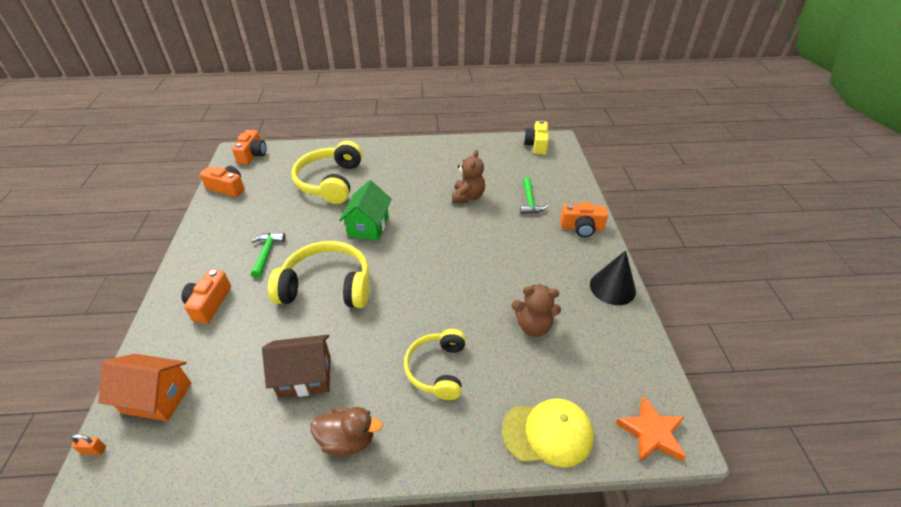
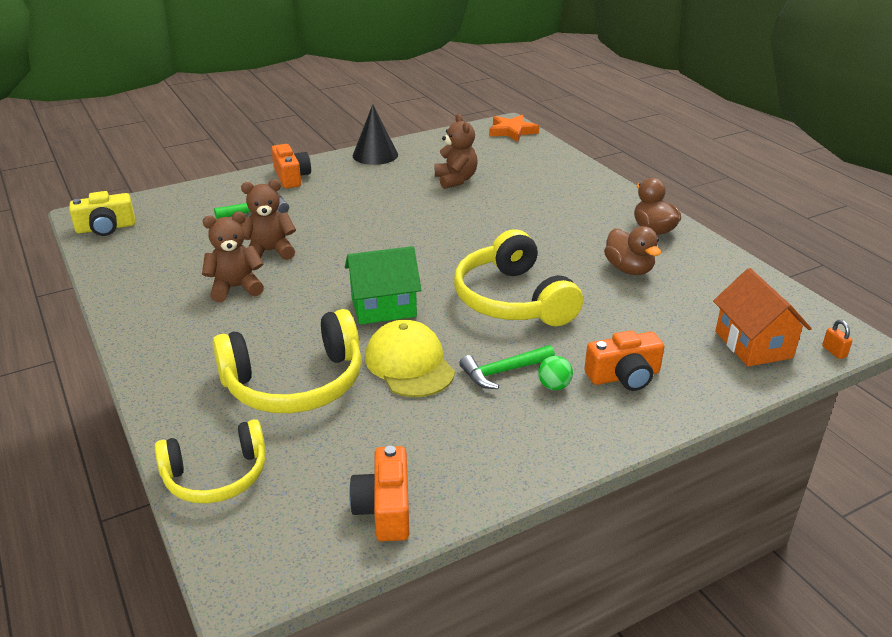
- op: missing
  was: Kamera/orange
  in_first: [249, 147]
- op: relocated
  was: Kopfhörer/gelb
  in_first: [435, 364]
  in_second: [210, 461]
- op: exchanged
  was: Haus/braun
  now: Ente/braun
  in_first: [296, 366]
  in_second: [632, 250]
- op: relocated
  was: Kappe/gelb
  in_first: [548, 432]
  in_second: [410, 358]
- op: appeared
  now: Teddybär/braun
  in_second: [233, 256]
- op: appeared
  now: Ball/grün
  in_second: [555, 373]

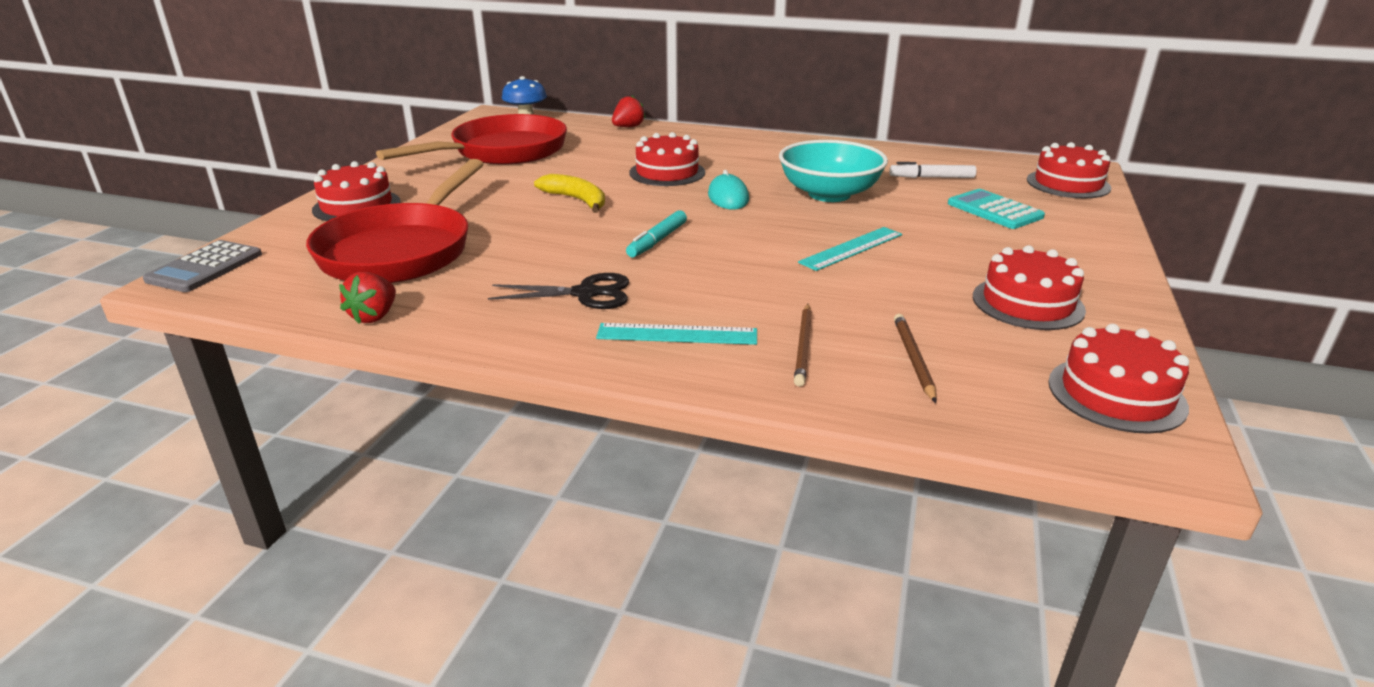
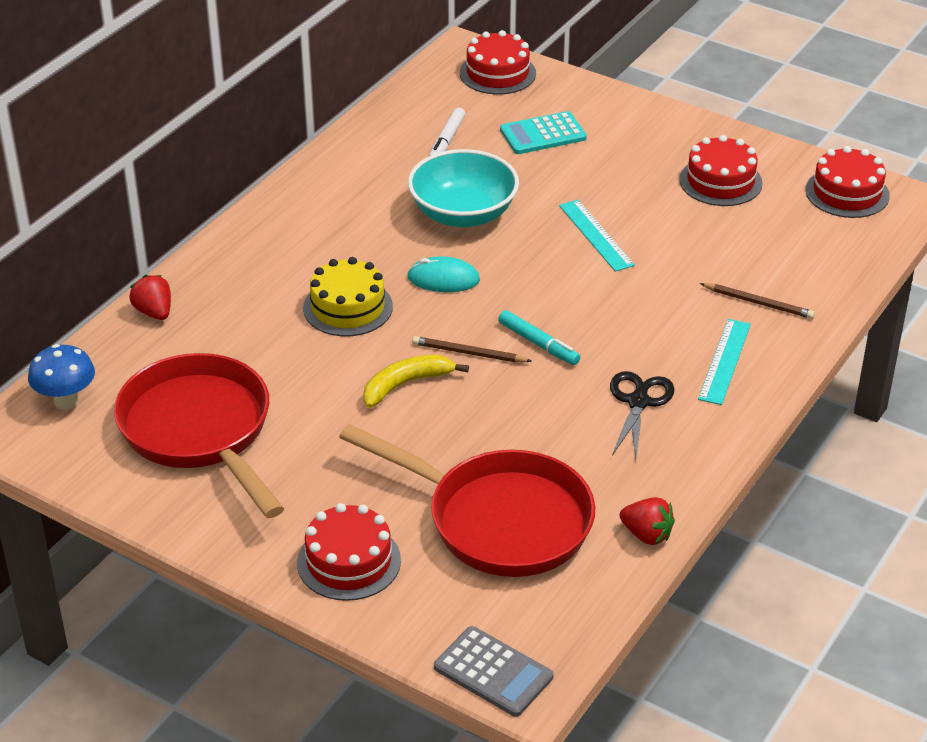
- op: colour
  was: Kuchen/rot
  now: Kuchen/gelb
  in_first: [667, 159]
  in_second: [348, 296]
- op: relocated
  was: Bleistift/braun
  in_first: [915, 358]
  in_second: [472, 349]

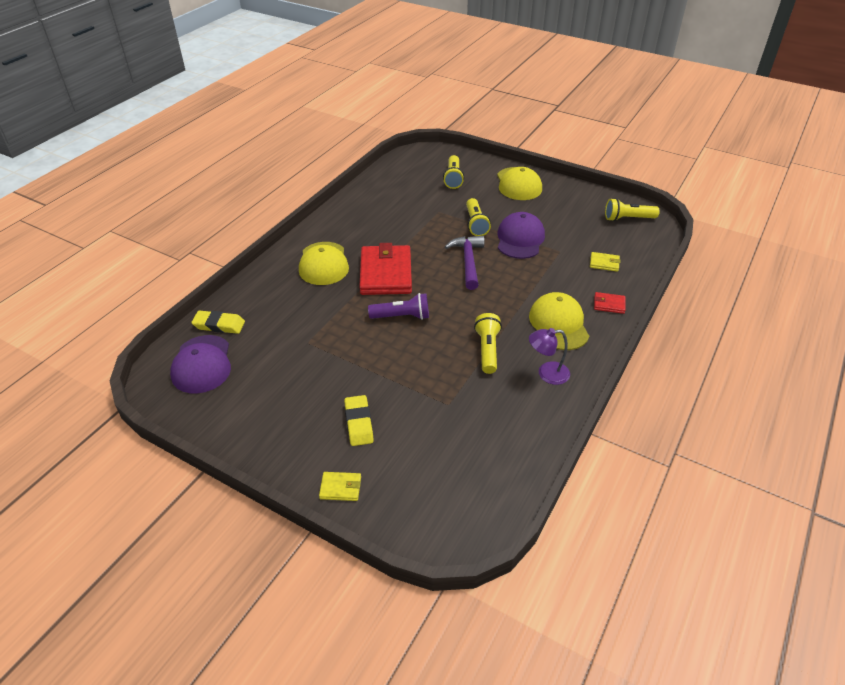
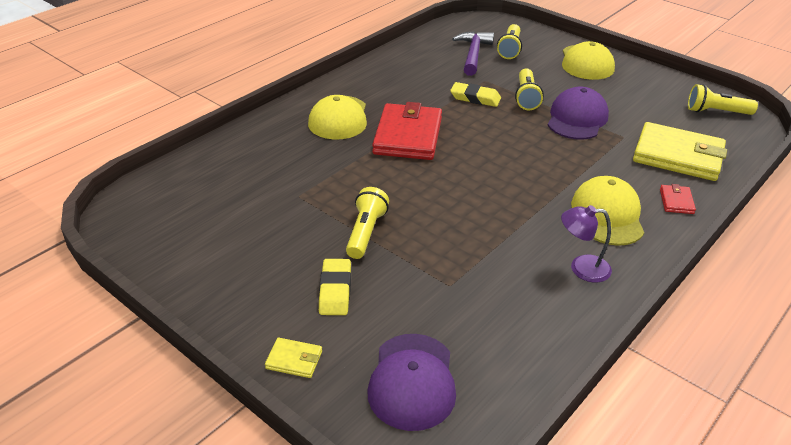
- op: relocated
  was: Hammer/lila
  in_first: [464, 263]
  in_second: [473, 53]
- op: size
  was: Geldbörse/gelb
  in_first: [605, 262]
  in_second: [680, 151]
  ratio: 2.3
- op: spun
  was: Geldbörse/rot
  in_first: [610, 303]
  in_second: [678, 199]
  clockwise: 75
- op: missing
  was: Taschenlampe/lila
  in_first: [398, 306]
- op: relocated
  was: Radiergummi/gelb
  in_first: [218, 322]
  in_second: [475, 94]
- op: relocated
  was: Taschenlampe/gelb
  in_first: [488, 343]
  in_second: [367, 223]
- op: relocated
  was: Kappe/lila
  in_first: [200, 364]
  in_second: [411, 382]

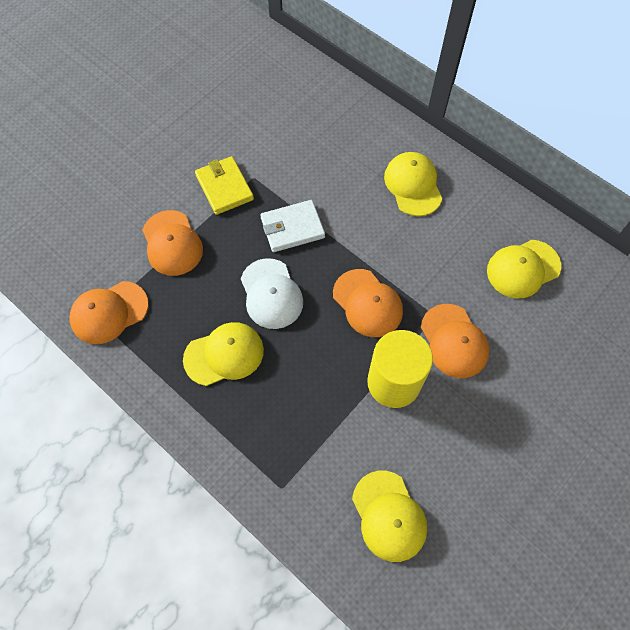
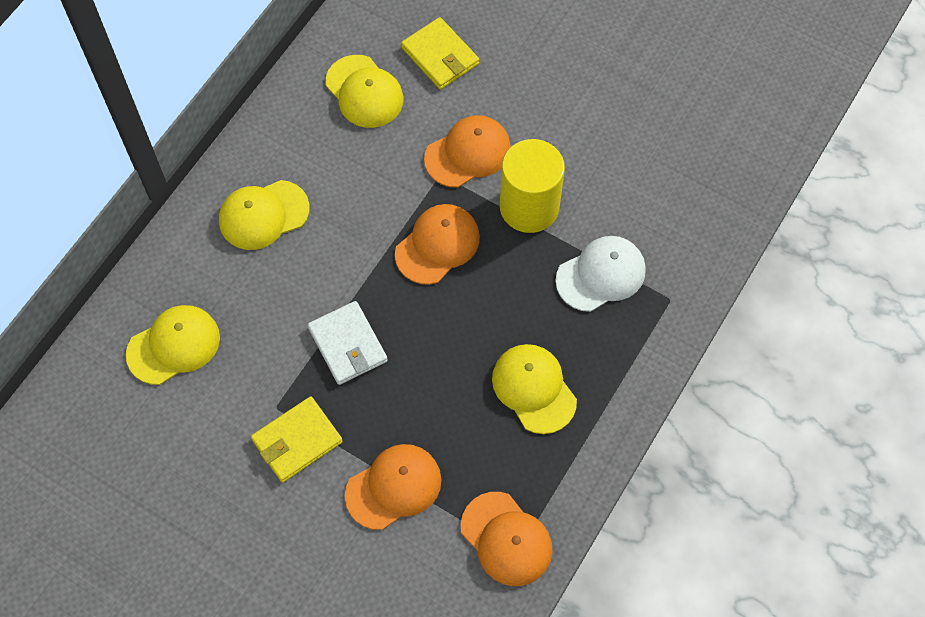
- op: relocated
  was: Kappe/weiß
  in_first: [272, 293]
  in_second: [600, 274]
- op: relocated
  was: Kappe/gelb
  in_first: [389, 516]
  in_second: [173, 345]
- op: appeared
  now: Geldbörse/gelb
  in_second: [440, 53]

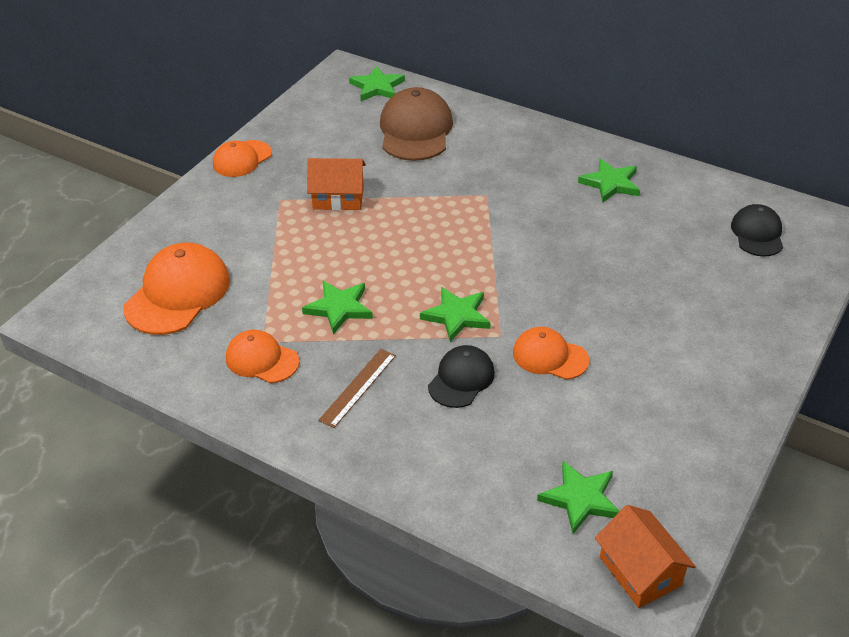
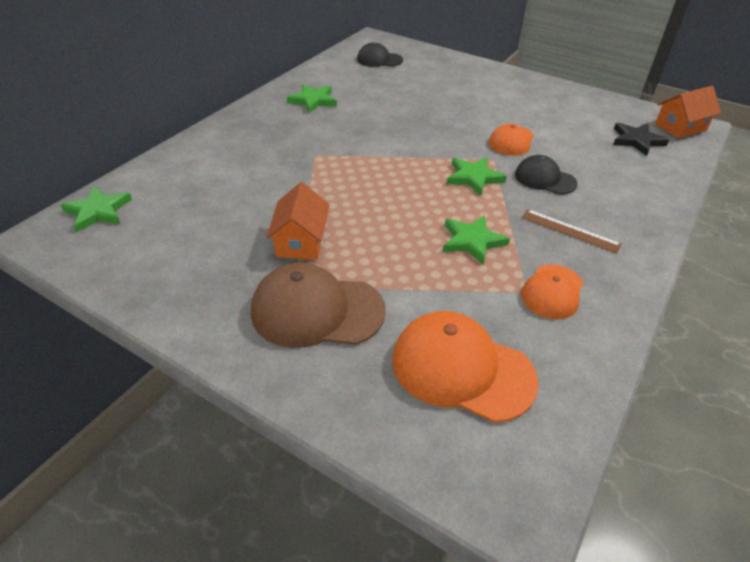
- op: relocated
  was: Kappe/braun
  in_first: [416, 124]
  in_second: [318, 305]
- op: missing
  was: Kappe/orange
  in_first: [242, 158]
- op: colour
  was: Stern/grün
  now: Stern/schwarz
  in_first: [578, 497]
  in_second: [641, 139]

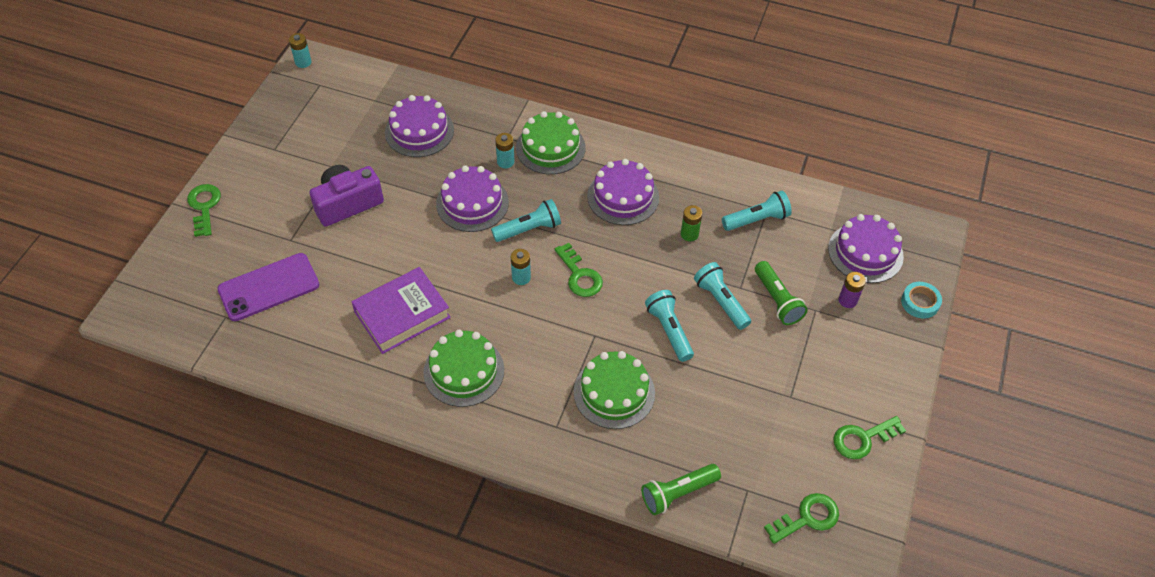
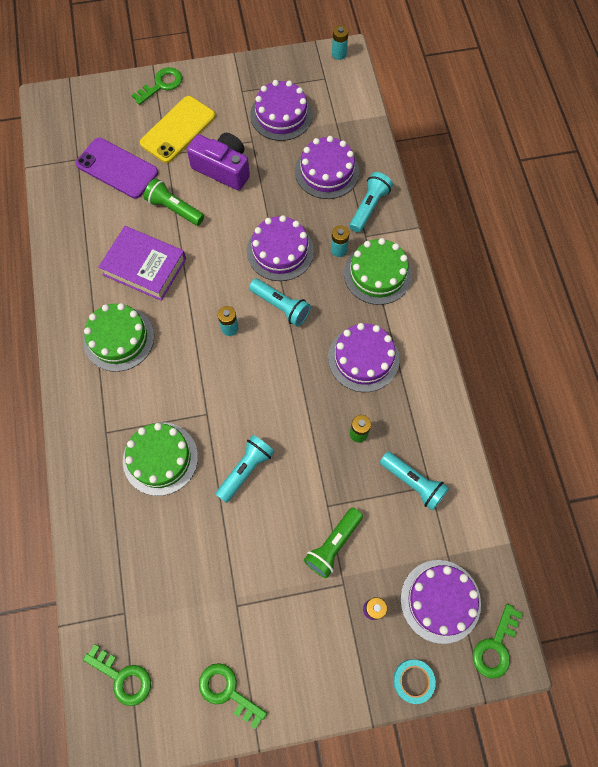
- op: relocated
  was: Schlüssel/grün
  in_first: [579, 270]
  in_second: [498, 641]
- op: relocated
  was: Taschenlampe/türkis
  in_first: [722, 296]
  in_second: [371, 202]
- op: relocated
  was: Taschenlampe/grün
  in_first: [681, 489]
  in_second: [174, 202]
- op: appeared
  now: Kuchen/lila
  in_second: [281, 110]
- op: appeared
  now: Handy/gelb
  in_second: [177, 129]

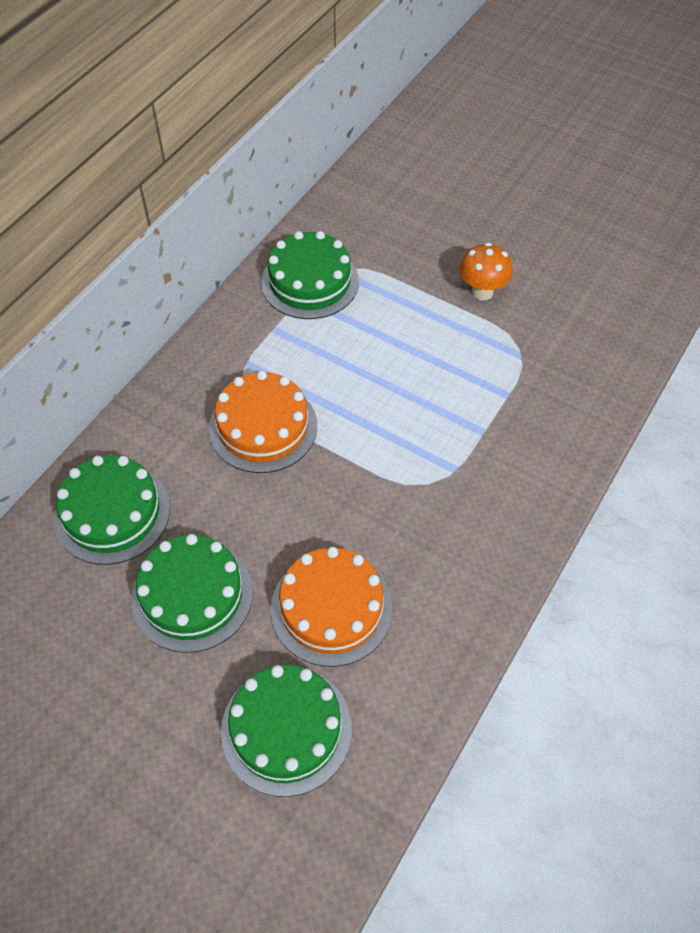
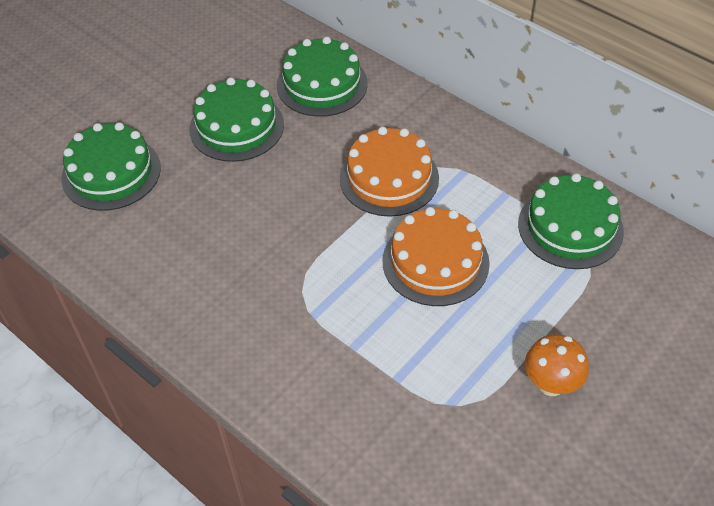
- op: relocated
  was: Kuchen/orange
  in_first: [332, 607]
  in_second: [436, 256]

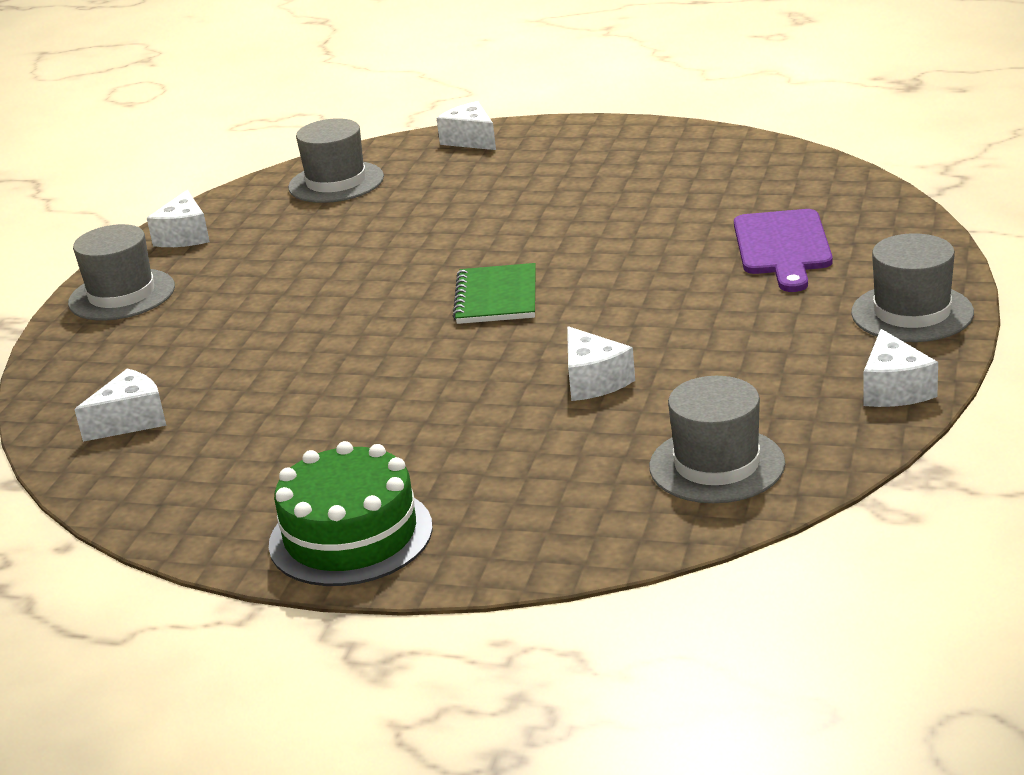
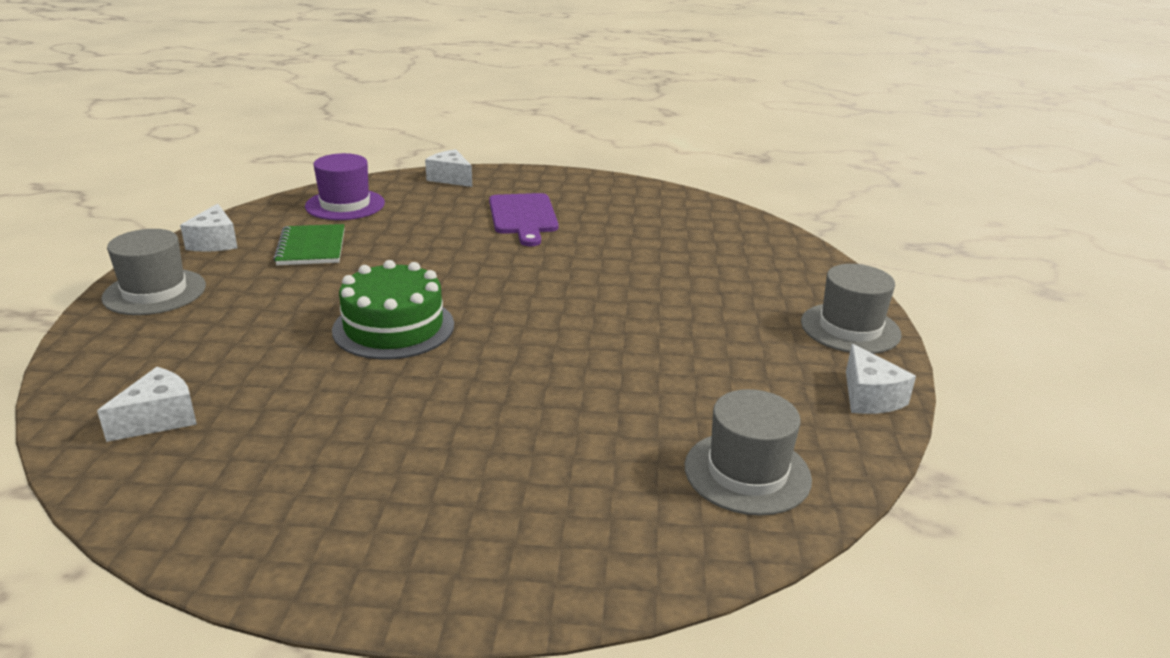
- op: colour
  was: Hut/grau
  now: Hut/lila
  in_first: [336, 160]
  in_second: [345, 186]
- op: relocated
  was: Schneidebrett/lila
  in_first: [783, 250]
  in_second: [523, 219]
- op: relocated
  was: Notizbuch/grün
  in_first: [494, 293]
  in_second: [309, 244]
- op: missing
  was: Käse/weiß
  in_first: [601, 363]
- op: relocated
  was: Kuchen/grün
  in_first: [351, 513]
  in_second: [393, 309]

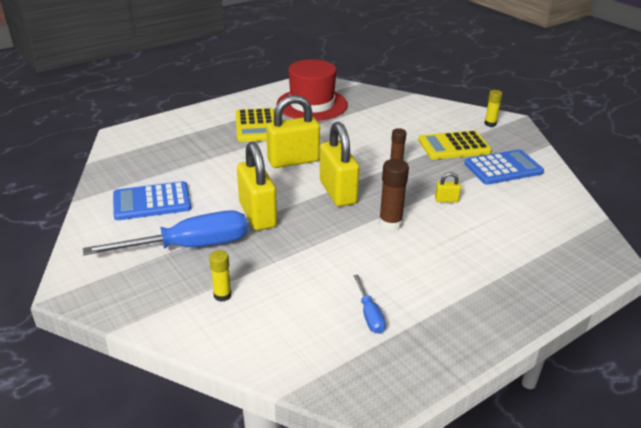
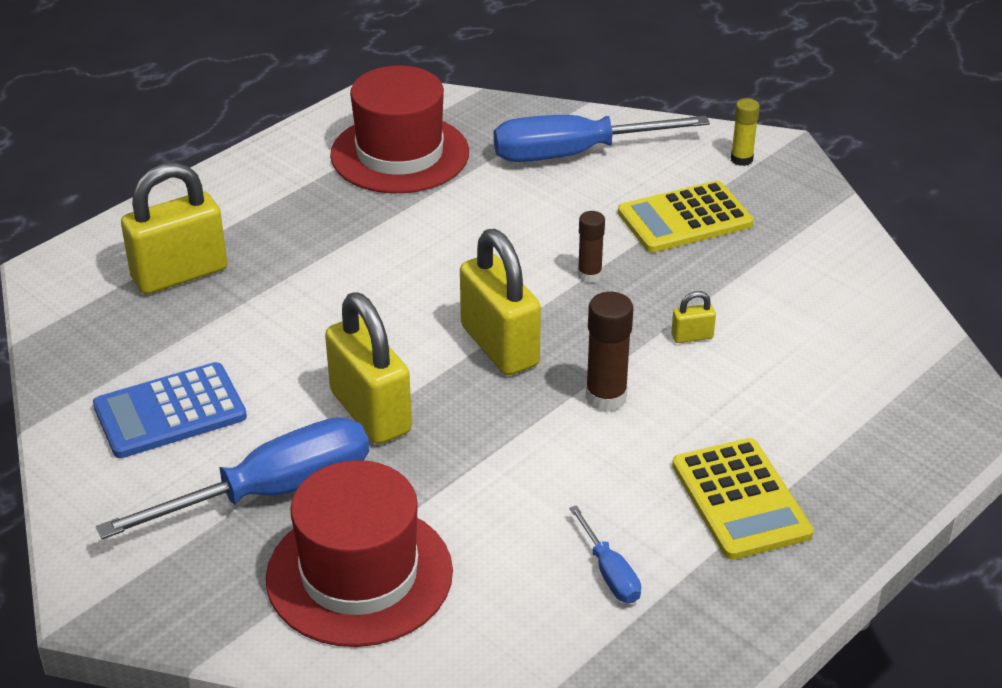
- op: relocated
  was: Vorhängeschloss/gelb
  in_first: [293, 131]
  in_second: [174, 228]
- op: relocated
  was: Taschenrechner/gelb
  in_first: [254, 125]
  in_second: [743, 499]
- op: missing
  was: Taschenrechner/blau
  in_first: [504, 167]
- op: exchanged
  was: Klebestift/gelb
  now: Hut/rot
  in_first: [220, 276]
  in_second: [359, 553]
- op: appeared
  now: Schraubenzieher/blau
  in_second: [602, 138]

